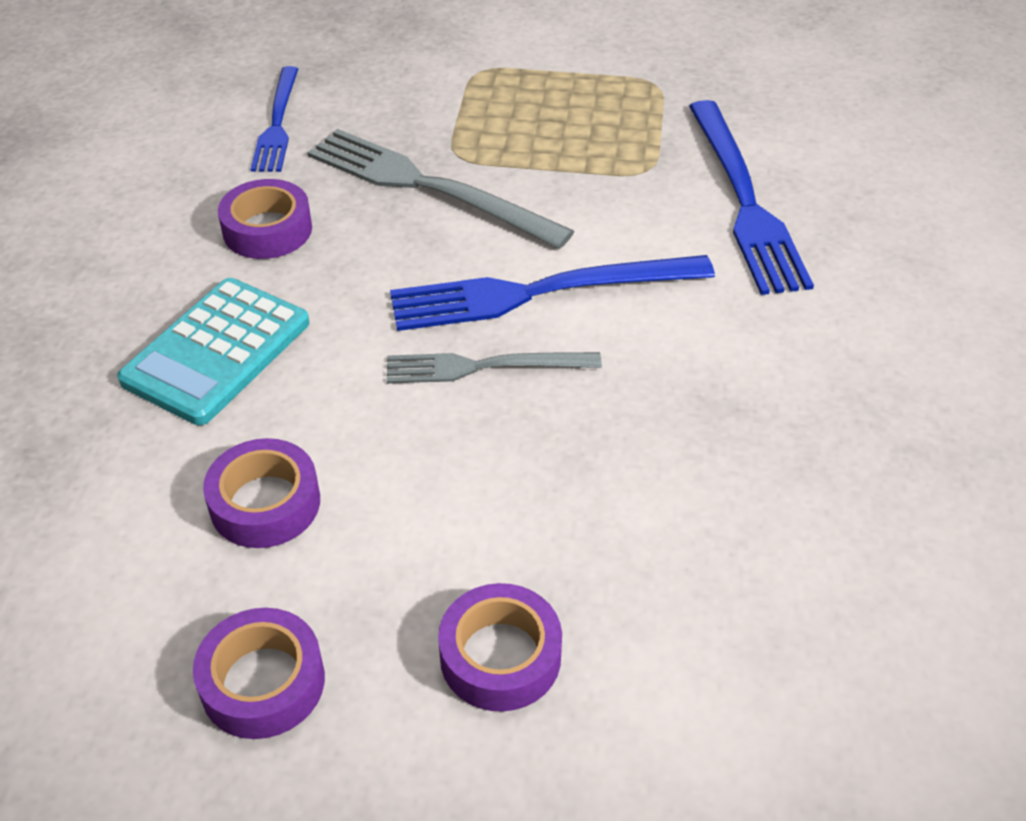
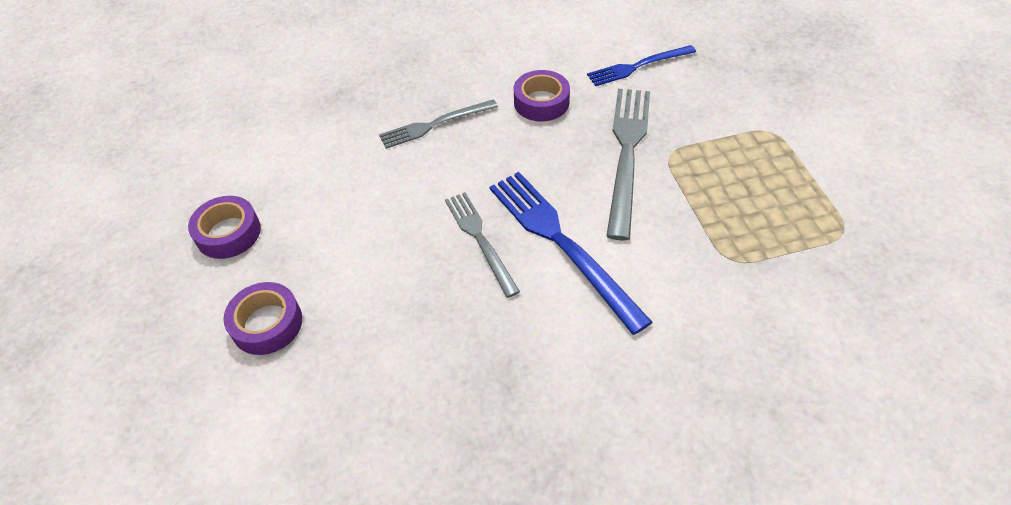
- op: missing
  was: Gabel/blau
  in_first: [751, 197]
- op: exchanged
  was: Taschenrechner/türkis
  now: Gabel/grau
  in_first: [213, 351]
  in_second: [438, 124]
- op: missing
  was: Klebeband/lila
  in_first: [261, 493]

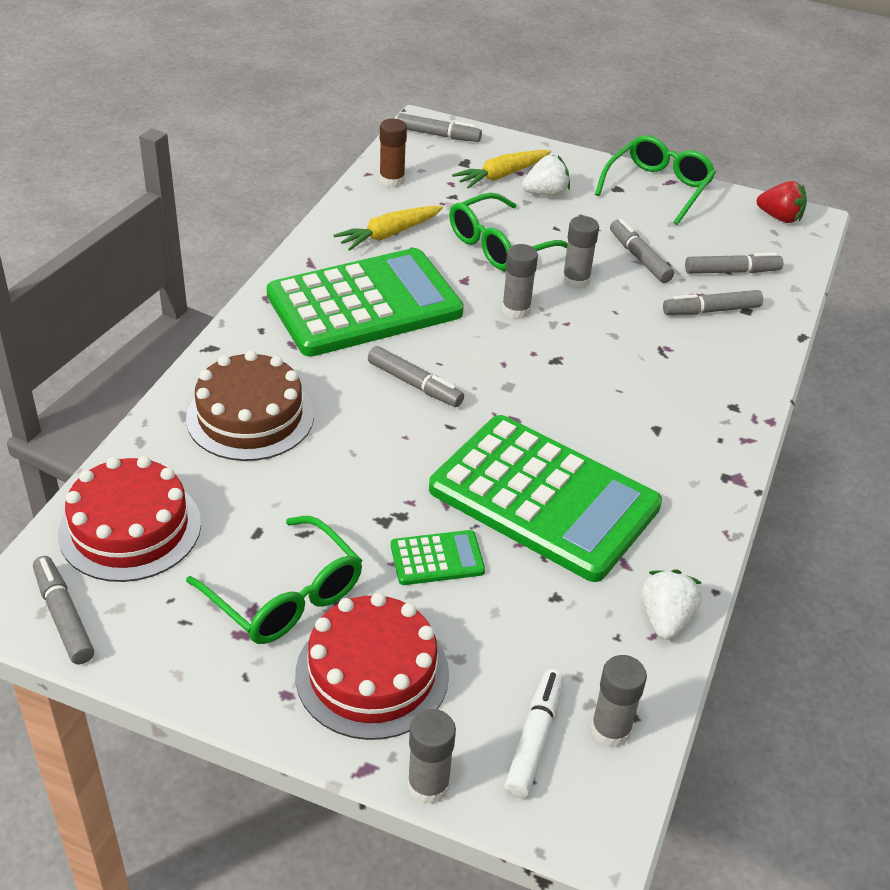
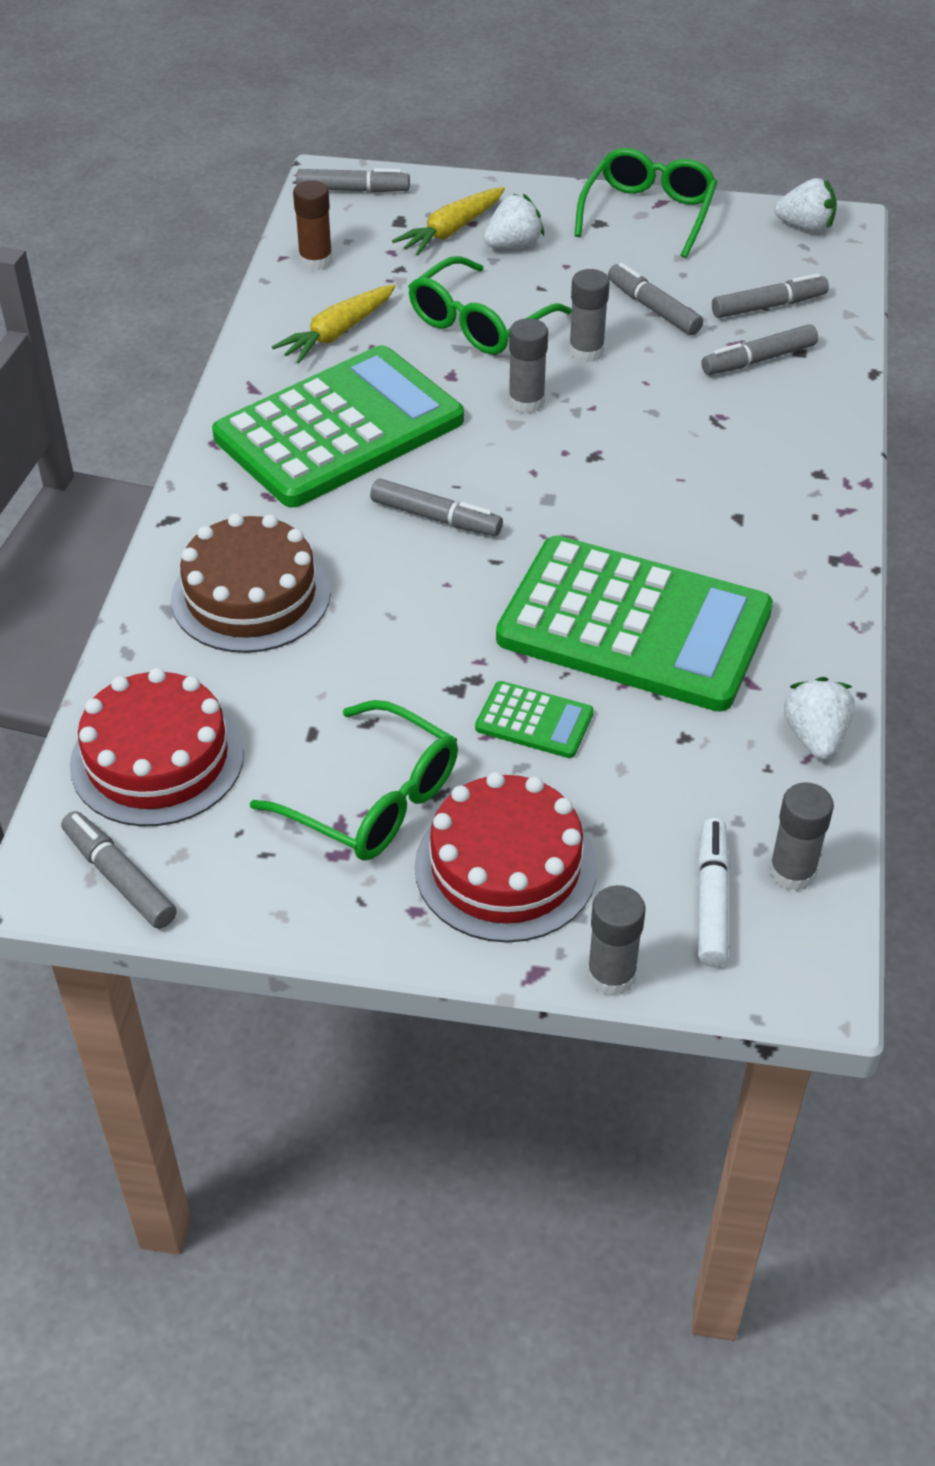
- op: colour
  was: Erdbeere/rot
  now: Erdbeere/weiß
  in_first: [782, 202]
  in_second: [805, 205]
- op: spun
  was: Taschenrechner/grün
  in_first: [438, 557]
  in_second: [534, 719]
  clockwise: 45

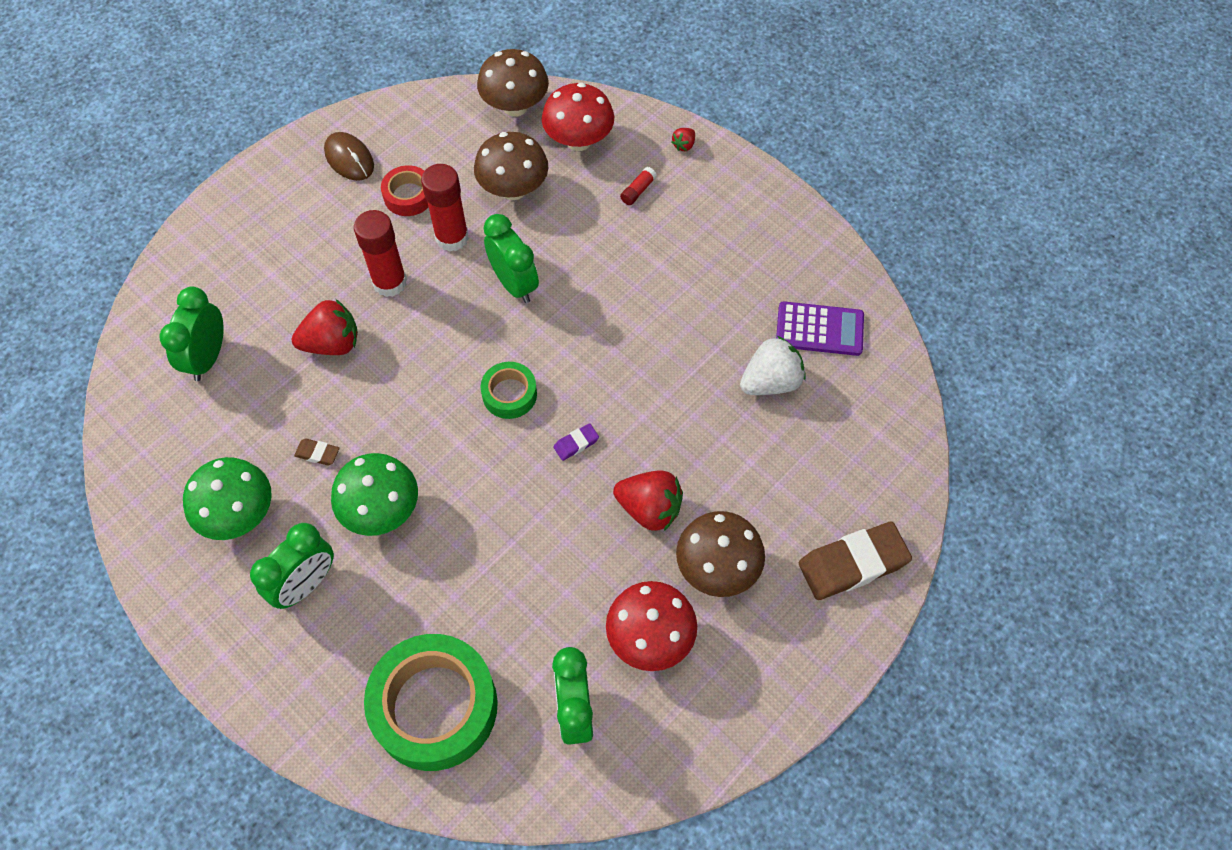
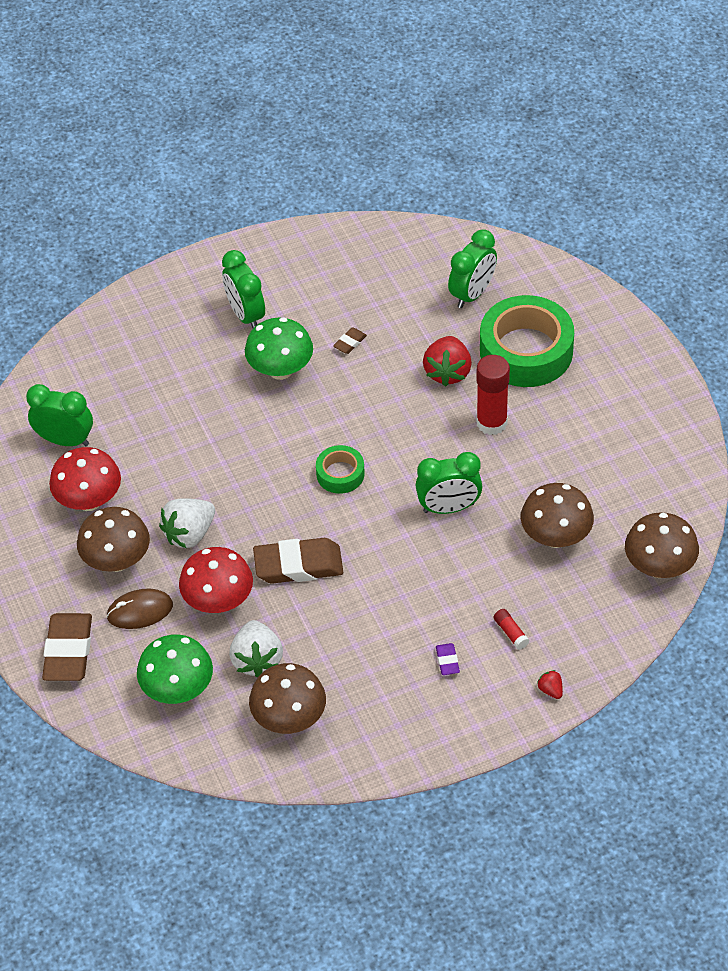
- op: relocated
  was: Pilz/rot
  in_first: [578, 117]
  in_second: [216, 580]
- op: relocated
  was: Computermaus/braun
  in_first: [349, 156]
  in_second: [139, 609]
- op: missing
  was: Klebestift/rot
  in_first: [445, 208]
- op: missing
  was: Klebeband/rot
  in_first: [404, 190]
- op: spun
  was: Wecker/grün
  in_first: [192, 333]
  in_second: [472, 268]
  clockwise: 90
- op: exchanged
  was: Taschenrechner/lila
  now: Pilz/braun
  in_first: [820, 328]
  in_second: [287, 698]
- op: relocated
  was: Radiergummi/lila
  in_first: [576, 442]
  in_second: [448, 659]
- op: relocated
  was: Pilz/grün
  in_first: [227, 498]
  in_second: [175, 669]
- op: colour
  was: Erdbeere/rot
  now: Erdbeere/weiß
  in_first: [648, 501]
  in_second: [187, 523]
- op: relocated
  was: Klebeband/grün
  in_first: [431, 702]
  in_second: [527, 341]
- op: appeared
  now: Radiergummi/braun
  in_second: [298, 561]

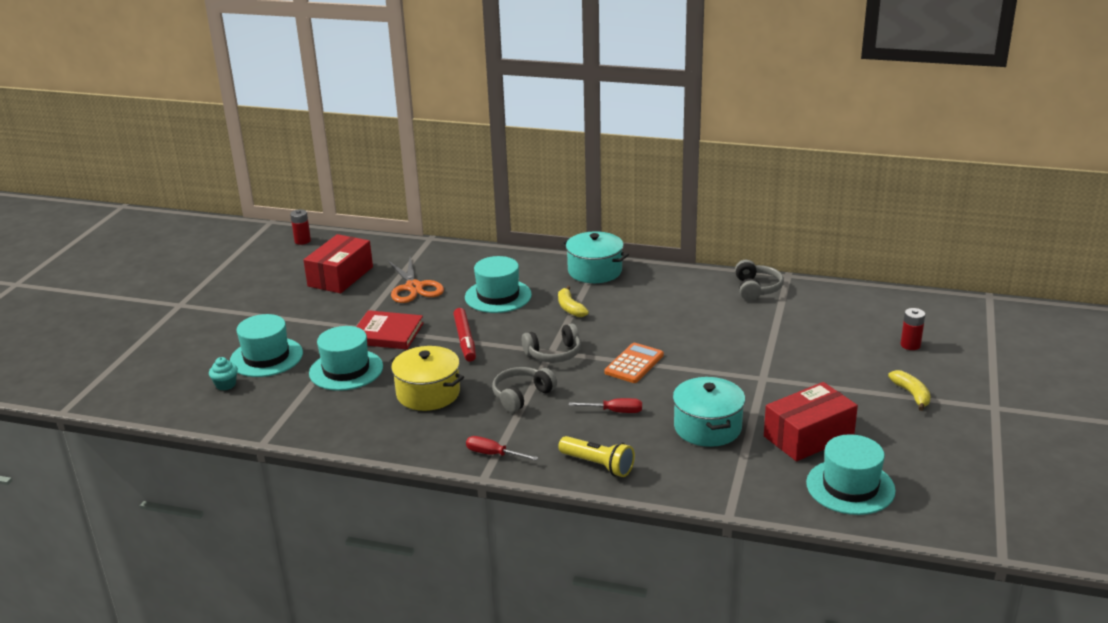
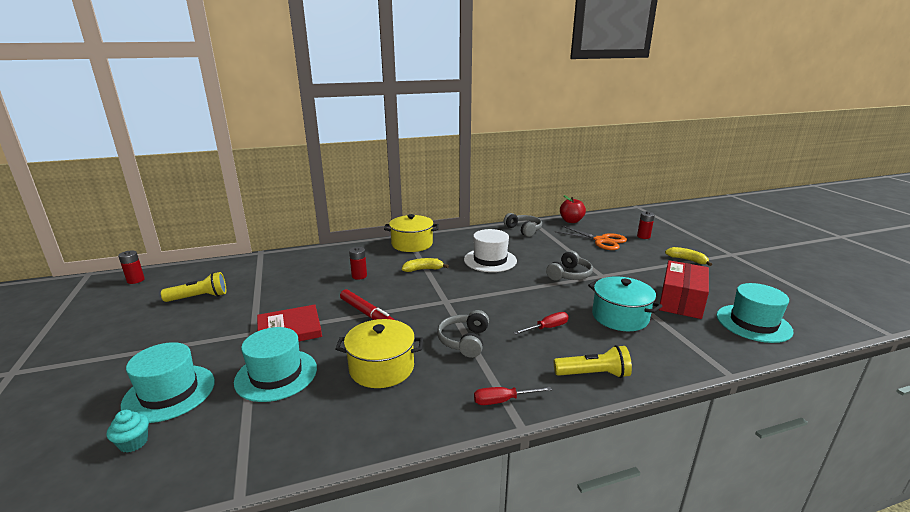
- op: colour
  was: Kochtopf/türkis
  now: Kochtopf/gelb
  in_first: [595, 257]
  in_second: [411, 233]
- op: exchanged
  was: Schachtel/rot
  now: Taschenlampe/gelb
  in_first: [338, 263]
  in_second: [193, 287]
- op: exchanged
  was: Hut/türkis
  now: Batterie/rot
  in_first: [498, 284]
  in_second: [358, 263]
- op: relocated
  was: Schere/orange
  in_first: [416, 280]
  in_second: [590, 238]
- op: spun
  was: Banane/gelb
  in_first: [573, 301]
  in_second: [425, 265]
  clockwise: 135
- op: relocated
  was: Kopfhörer/grau
  in_first: [551, 343]
  in_second: [569, 265]
- op: missing
  was: Taschenrechner/orange
  in_first: [634, 363]
- op: appeared
  now: Apfel/rot
  in_second: [573, 209]
- op: appeared
  now: Hut/weiß
  in_second: [490, 250]

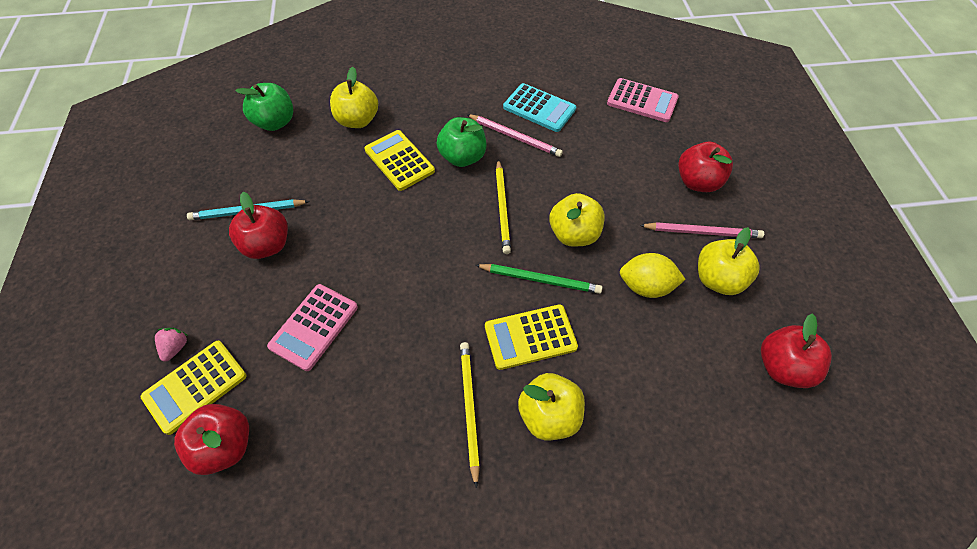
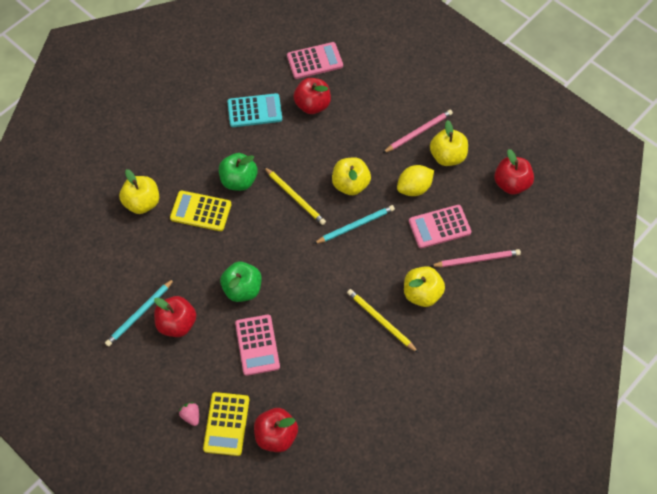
- op: relocated
  was: Apfel/grün
  in_first: [264, 107]
  in_second: [241, 282]
- op: relocated
  was: Bleistift/rosa
  in_first: [514, 135]
  in_second: [476, 258]
- op: relocated
  was: Apfel/rot
  in_first: [705, 167]
  in_second: [312, 96]
- op: colour
  was: Bleistift/grün
  now: Bleistift/türkis
  in_first: [539, 279]
  in_second: [354, 224]
- op: missing
  was: Taschenrechner/gelb
  in_first: [531, 337]
- op: appeared
  now: Taschenrechner/rosa
  in_second: [440, 227]

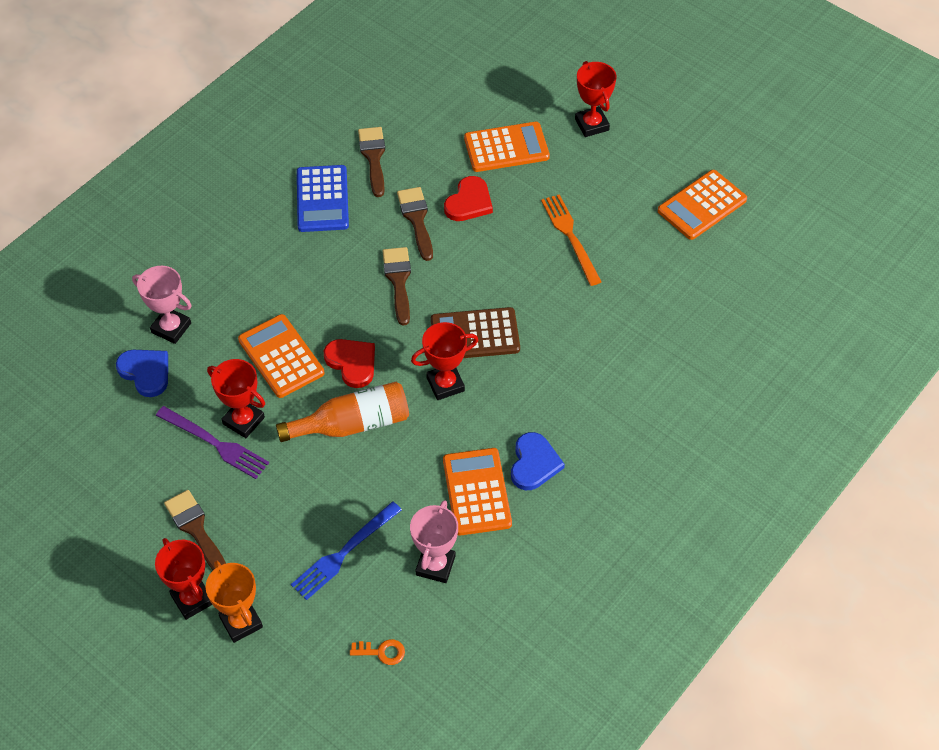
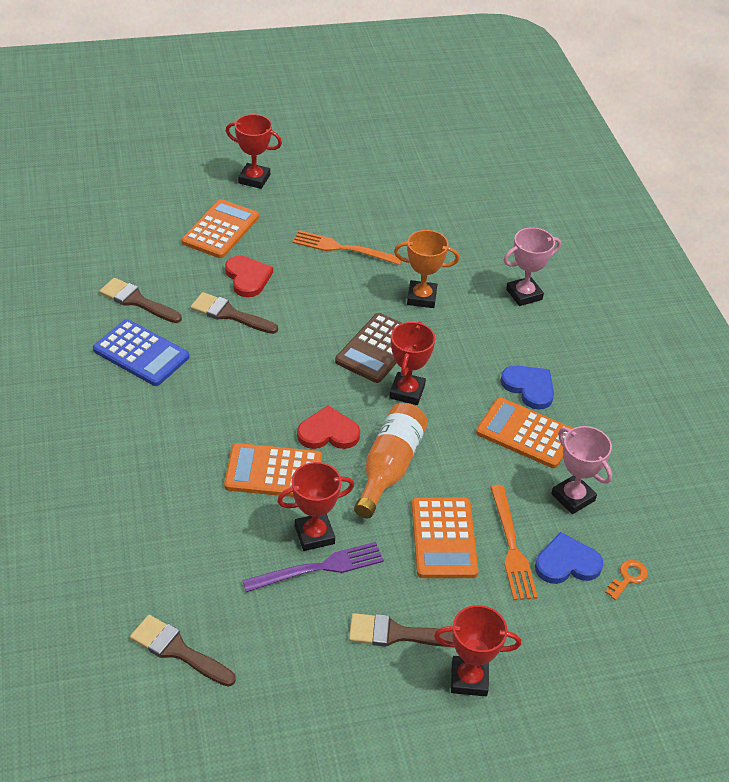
- op: relocated
  was: Taschenrechner/orange
  in_first: [702, 205]
  in_second: [445, 537]
- op: relocated
  was: Pinsel/braun
  in_first: [396, 286]
  in_second: [183, 651]
- op: relocated
  was: Pokal/rosa
  in_first: [161, 305]
  in_second: [532, 266]
- op: relocated
  was: Herz/blau
  in_first: [142, 373]
  in_second: [569, 558]
- op: colour
  was: Gabel/blau
  now: Gabel/orange
  in_first: [346, 551]
  in_second: [514, 542]
- op: relocated
  was: Pokal/orange
  in_first: [234, 601]
  in_second: [426, 269]

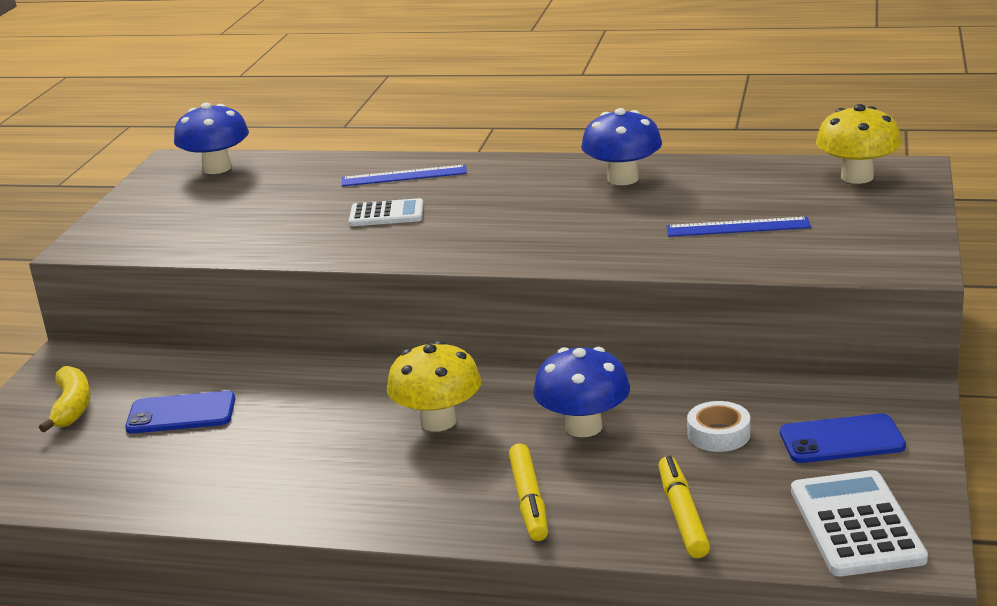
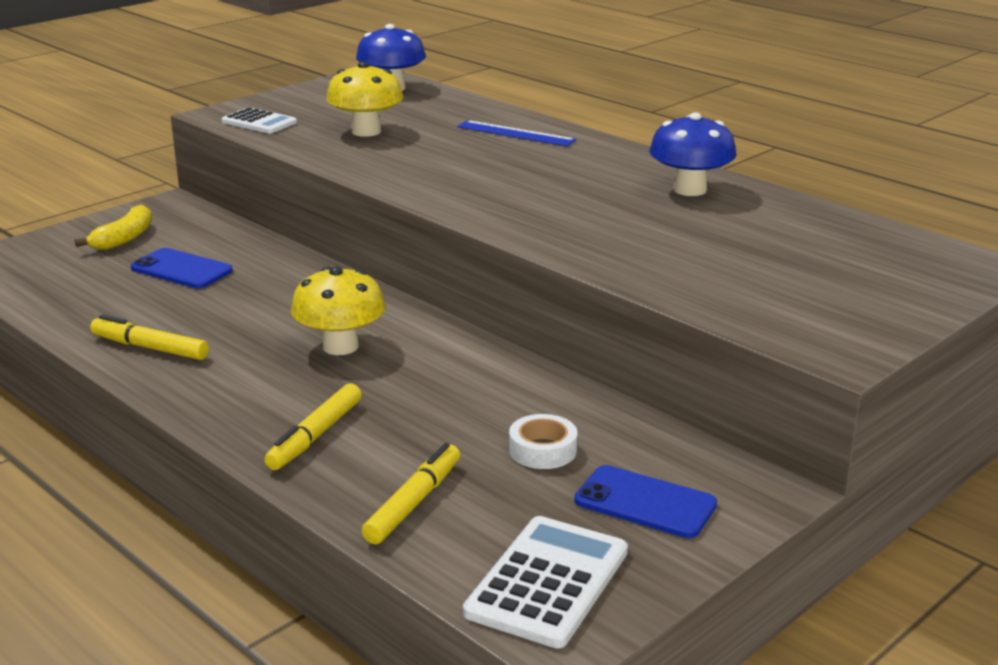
- op: relocated
  was: Pilz/gelb
  in_first: [859, 144]
  in_second: [364, 99]
- op: relocated
  was: Taschenrechner/weiß
  in_first: [386, 212]
  in_second: [259, 120]
- op: missing
  was: Lineal/blau
  in_first: [739, 227]
- op: missing
  was: Pilz/blau
  in_first: [581, 392]
- op: appeared
  now: Filzstift/gelb
  in_second: [149, 337]

